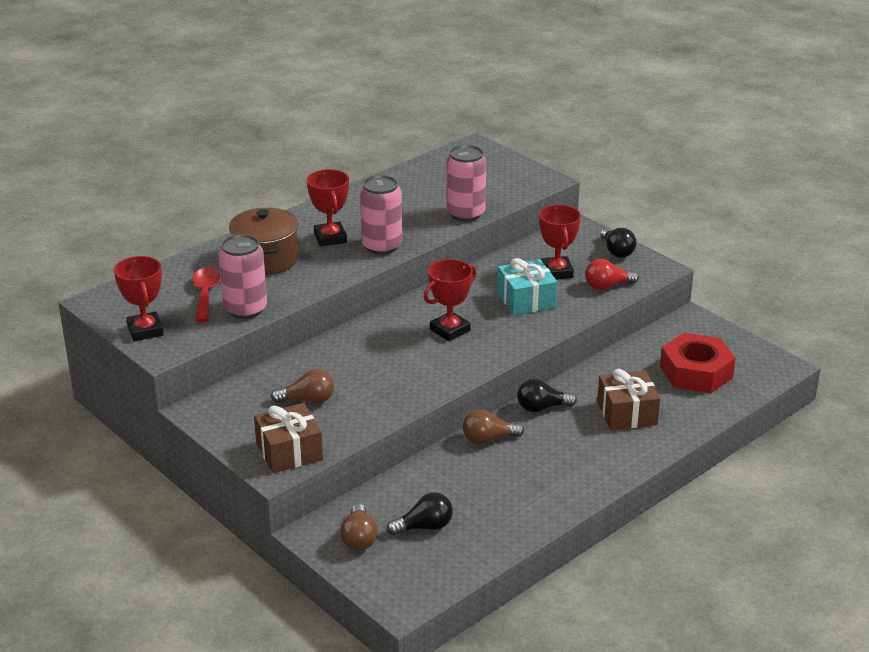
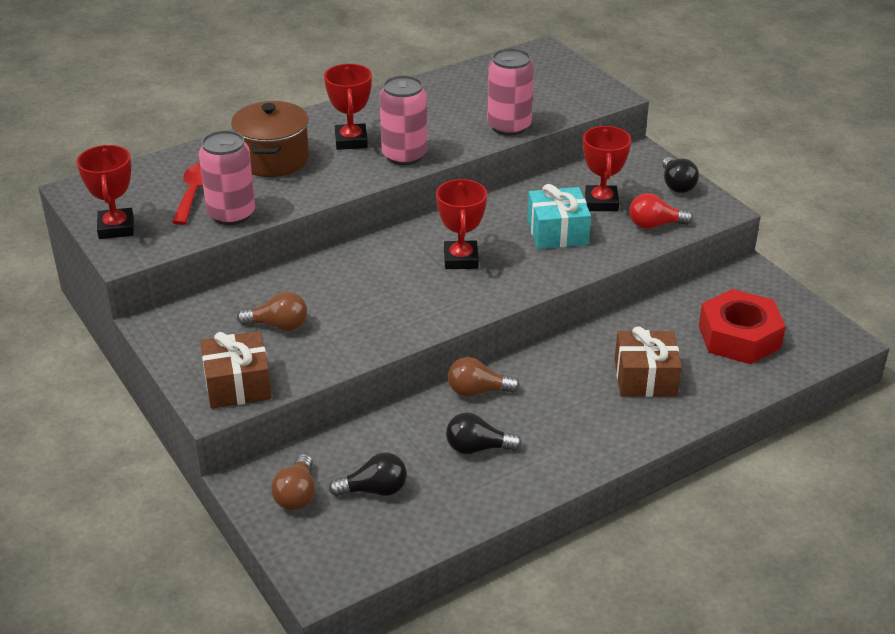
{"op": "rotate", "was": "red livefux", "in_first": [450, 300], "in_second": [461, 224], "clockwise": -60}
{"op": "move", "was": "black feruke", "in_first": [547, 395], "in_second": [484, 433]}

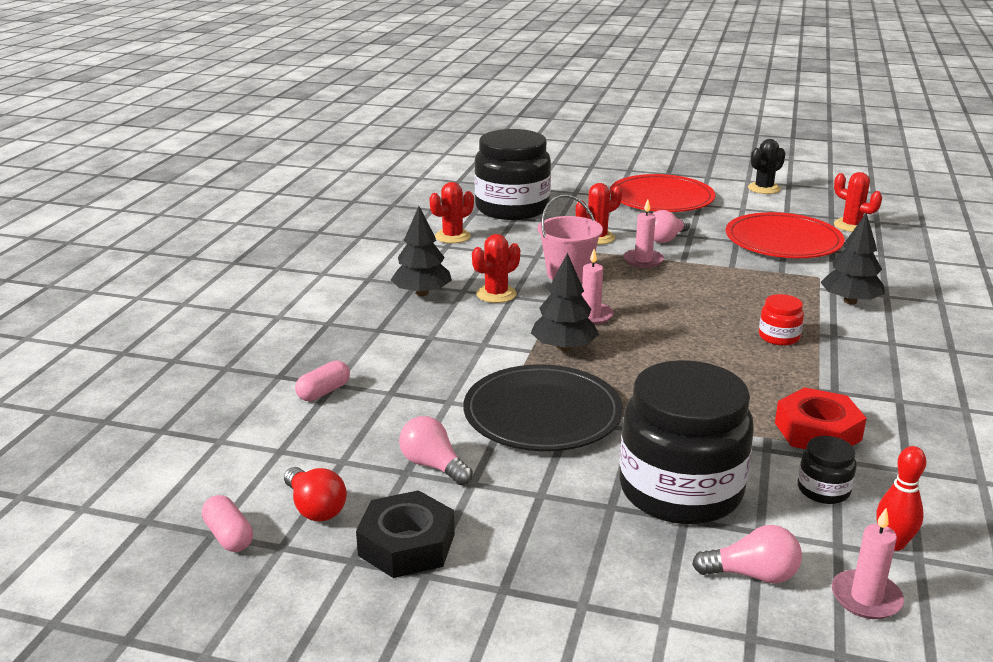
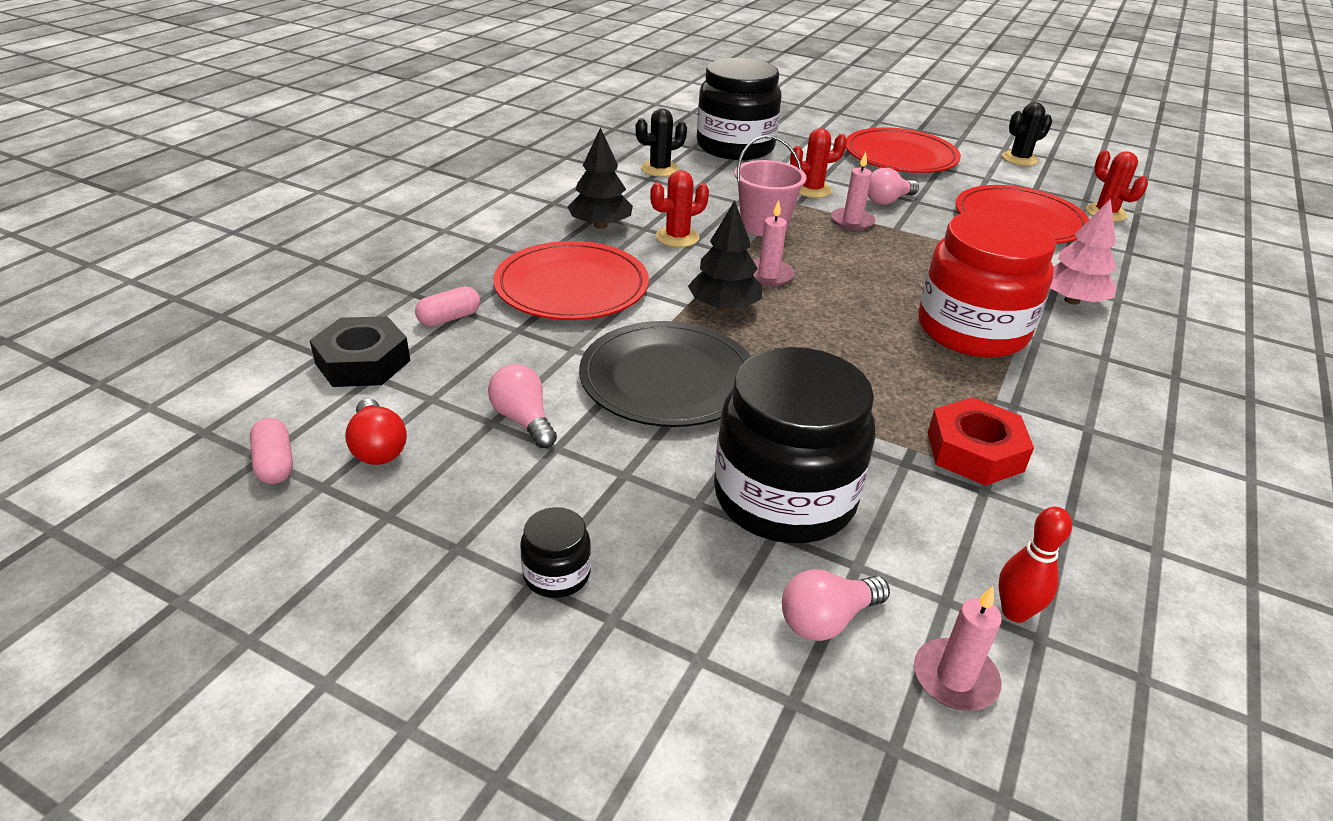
{"op": "move", "was": "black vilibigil", "in_first": [405, 534], "in_second": [360, 351]}
{"op": "recolor", "was": "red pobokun", "now": "black pobokun", "in_first": [452, 212], "in_second": [661, 142]}
{"op": "rotate", "was": "pink feruke", "in_first": [747, 554], "in_second": [836, 605], "clockwise": 135}
{"op": "resize", "was": "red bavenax", "in_first": [781, 320], "in_second": [987, 284], "ratio": 2.38}
{"op": "move", "was": "black bavenax", "in_first": [827, 470], "in_second": [555, 552]}
{"op": "recolor", "was": "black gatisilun", "now": "pink gatisilun", "in_first": [852, 259], "in_second": [1083, 252]}
{"op": "insert", "now": "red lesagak", "in_second": [571, 280]}

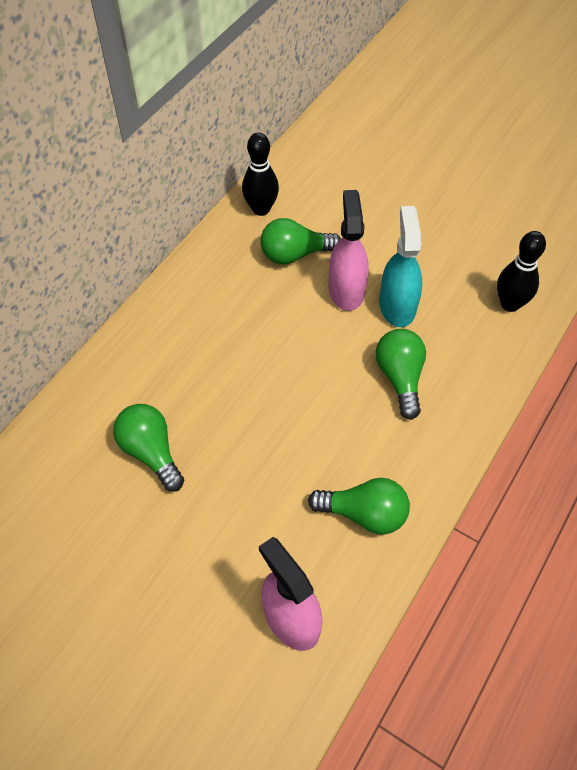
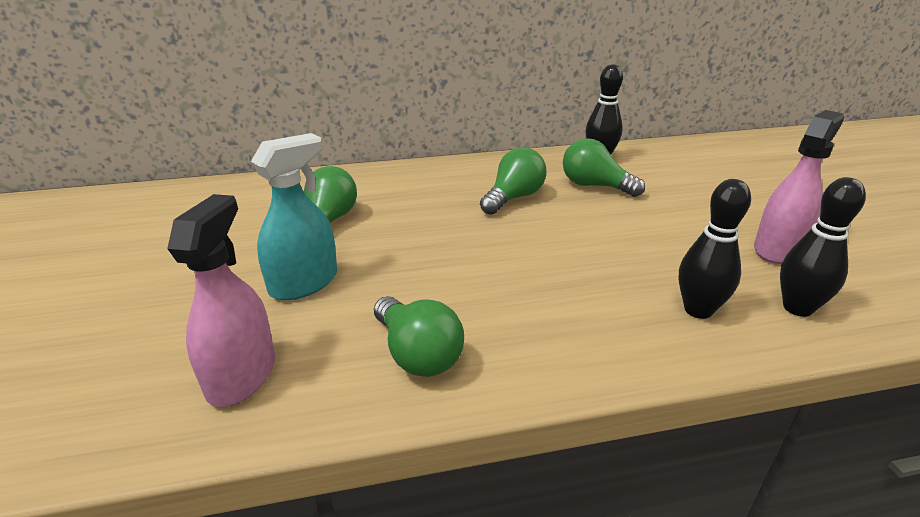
{"op": "move", "was": "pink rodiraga", "in_first": [349, 250], "in_second": [799, 187]}
{"op": "move", "was": "green feruke", "in_first": [400, 374], "in_second": [513, 181]}
{"op": "move", "was": "turquoise rodiraga", "in_first": [401, 266], "in_second": [294, 216]}
{"op": "insert", "now": "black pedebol", "in_second": [714, 249]}

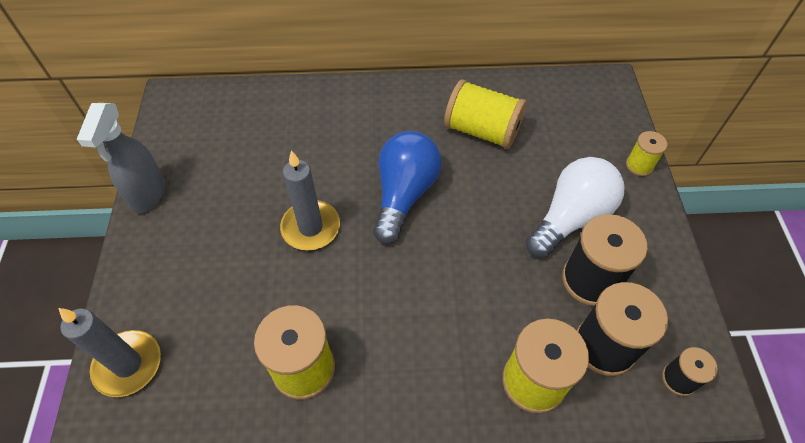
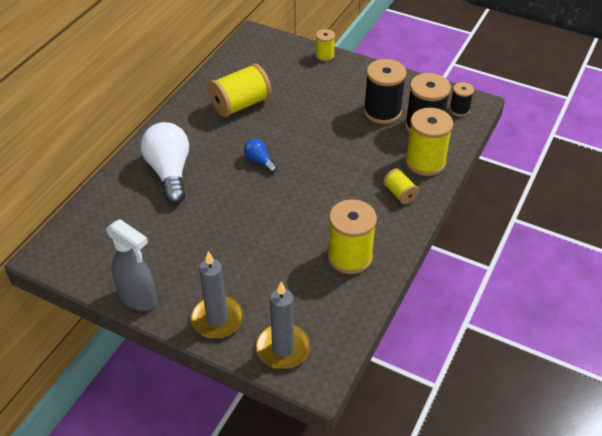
{"op": "move", "was": "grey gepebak", "in_first": [310, 200], "in_second": [217, 294]}
{"op": "resize", "was": "blue feruke", "in_first": [407, 187], "in_second": [260, 156], "ratio": 0.48}
{"op": "move", "was": "white feruke", "in_first": [574, 207], "in_second": [165, 163]}
{"op": "insert", "now": "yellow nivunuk", "in_second": [401, 186]}

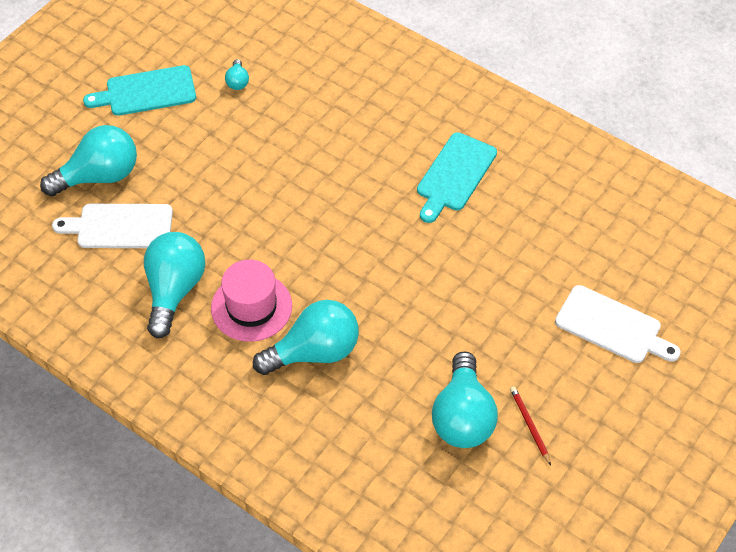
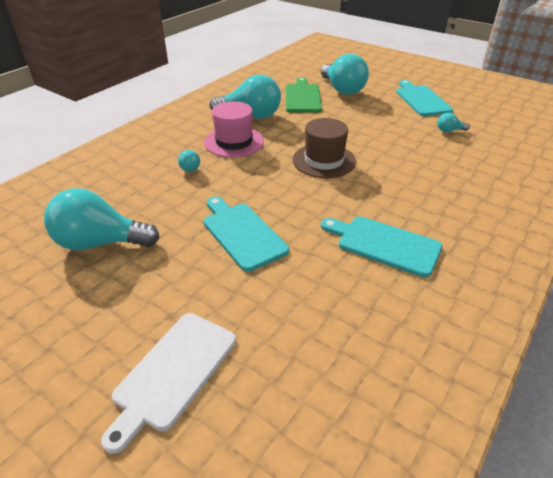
{"op": "recolor", "was": "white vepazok", "now": "green vepazok", "in_first": [112, 226], "in_second": [304, 95]}
{"op": "resize", "was": "turquoise feruke", "in_first": [306, 337], "in_second": [189, 161], "ratio": 0.44}
{"op": "delete", "was": "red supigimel", "in_first": [530, 426]}
{"op": "insert", "now": "turquoise vepazok", "in_second": [246, 234]}
{"op": "insert", "now": "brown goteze", "in_second": [324, 148]}

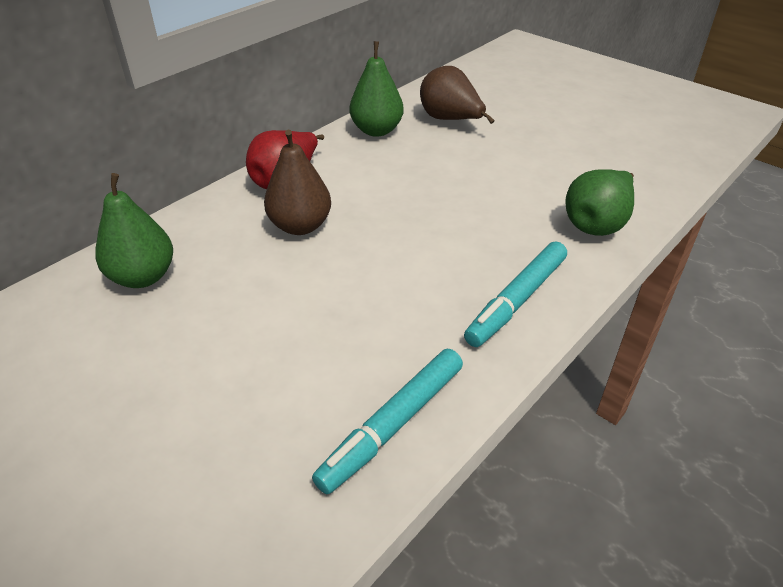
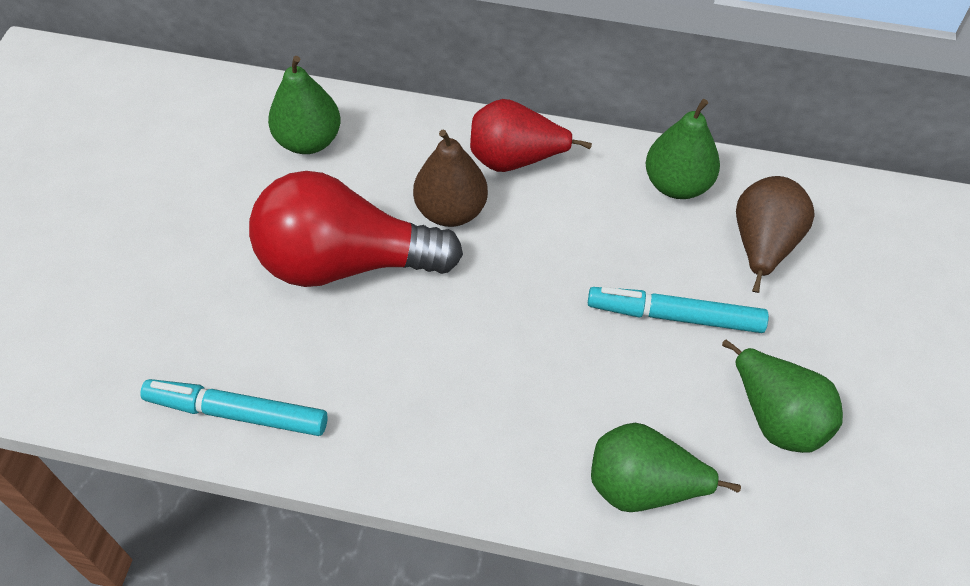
{"op": "move", "was": "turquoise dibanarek", "in_first": [515, 294], "in_second": [678, 310]}
{"op": "insert", "now": "red feruke", "in_second": [356, 229]}
{"op": "insert", "now": "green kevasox", "in_second": [782, 396]}

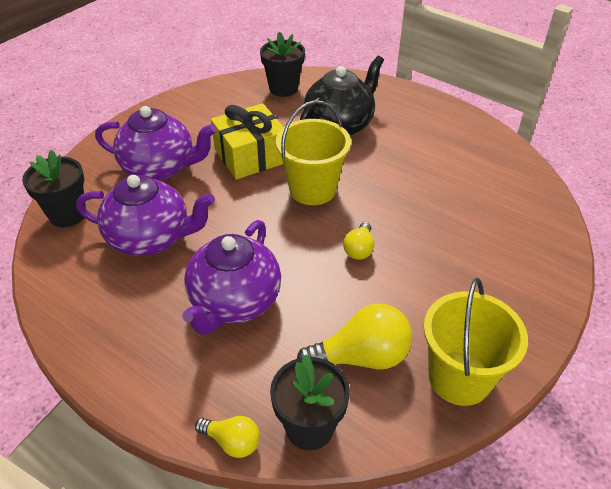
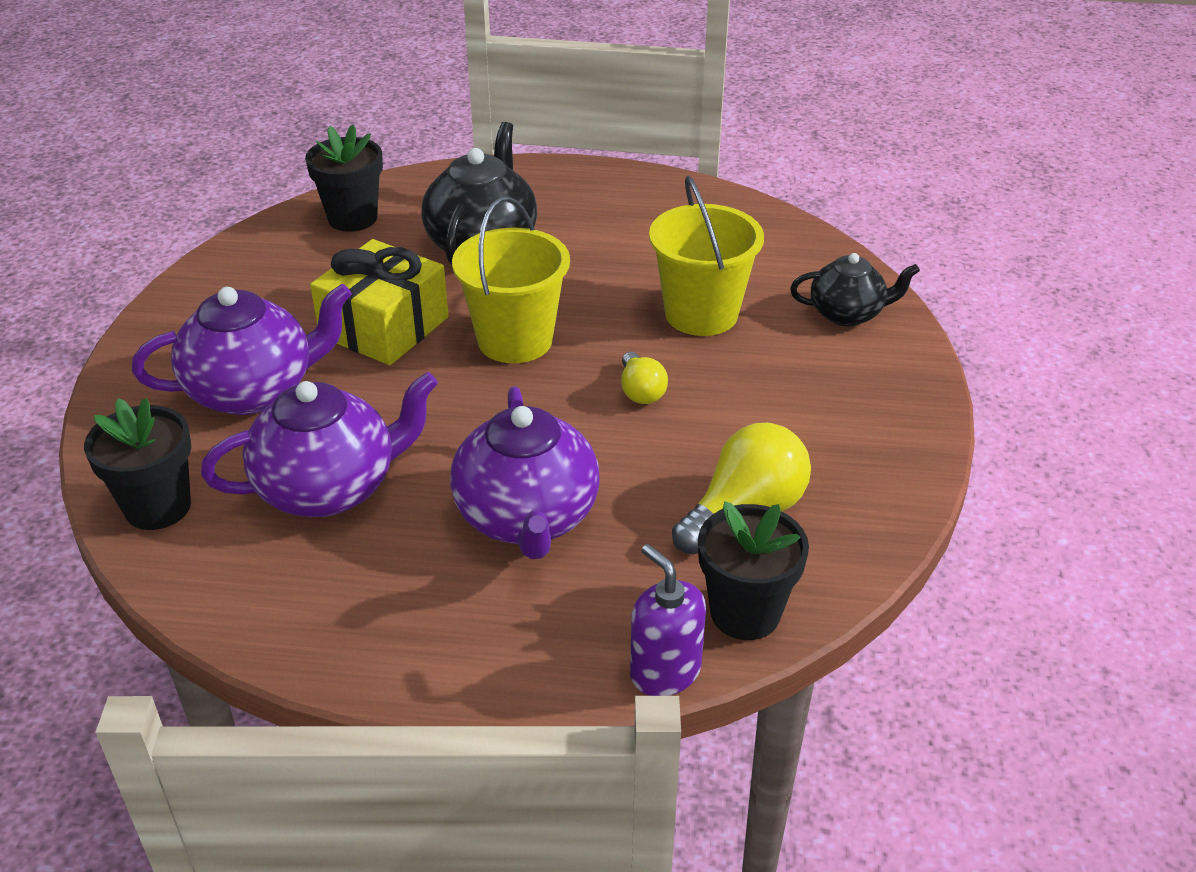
{"op": "replace", "was": "yellow feruke", "now": "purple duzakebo", "in_first": [227, 437], "in_second": [668, 620]}
{"op": "move", "was": "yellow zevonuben", "in_first": [476, 342], "in_second": [706, 256]}
{"op": "insert", "now": "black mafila", "in_second": [855, 289]}

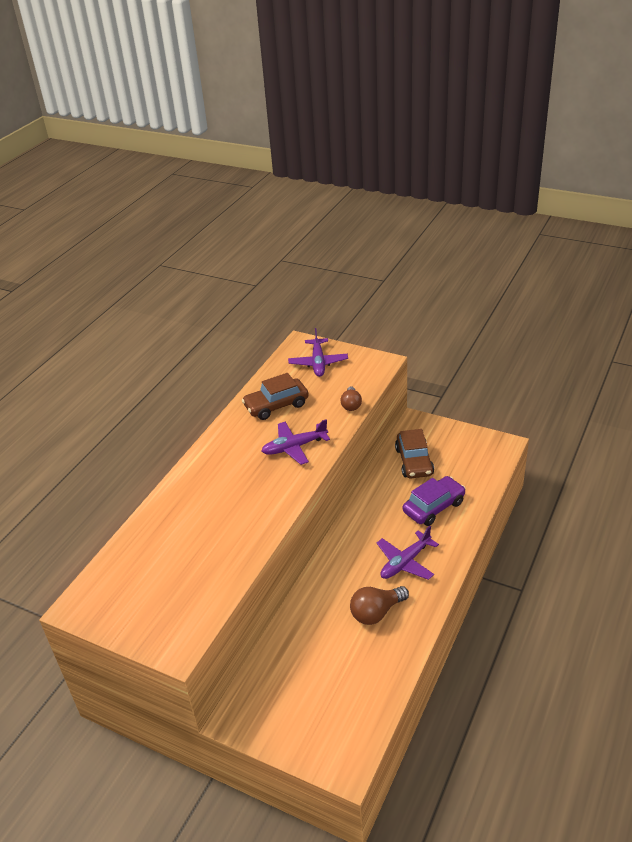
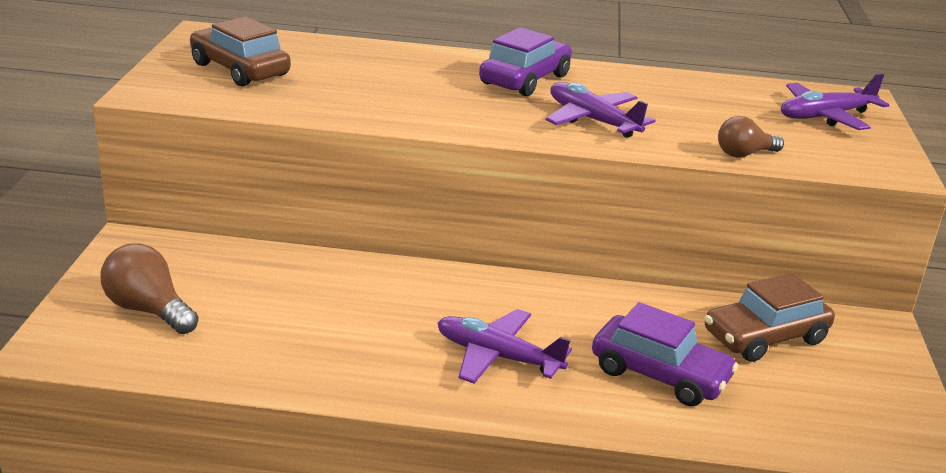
{"op": "move", "was": "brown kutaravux", "in_first": [275, 396], "in_second": [240, 51]}
{"op": "move", "was": "brown feruke", "in_first": [379, 605], "in_second": [149, 288]}
{"op": "insert", "now": "purple kutaravux", "in_second": [525, 61]}

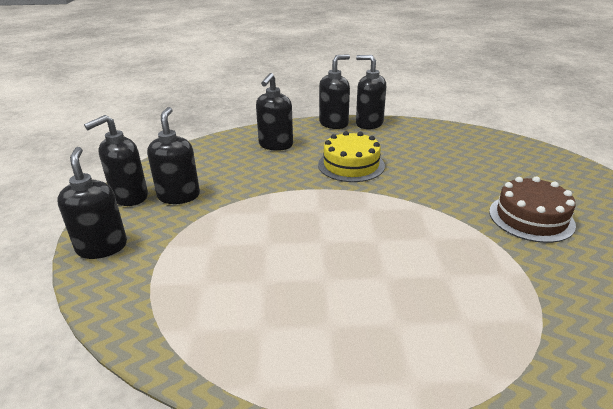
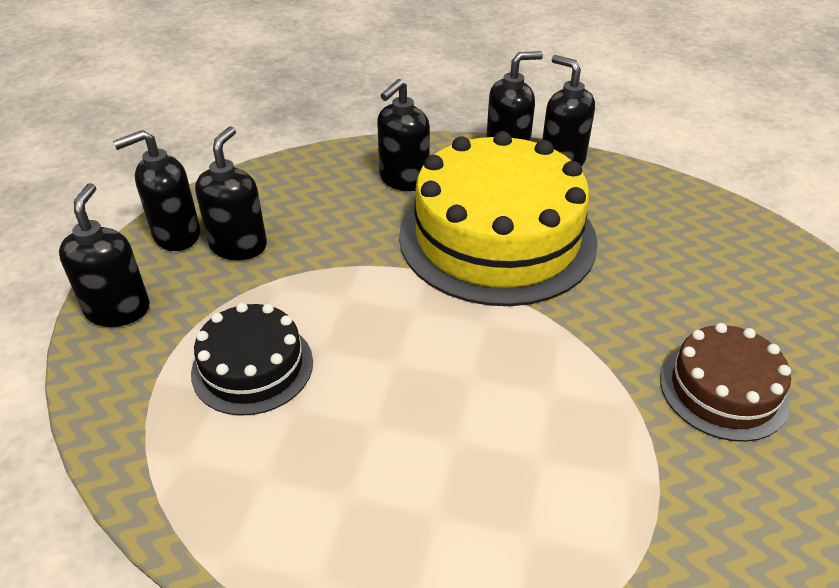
{"op": "resize", "was": "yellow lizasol", "in_first": [351, 156], "in_second": [498, 218], "ratio": 1.95}
{"op": "insert", "now": "black lizasol", "in_second": [252, 359]}

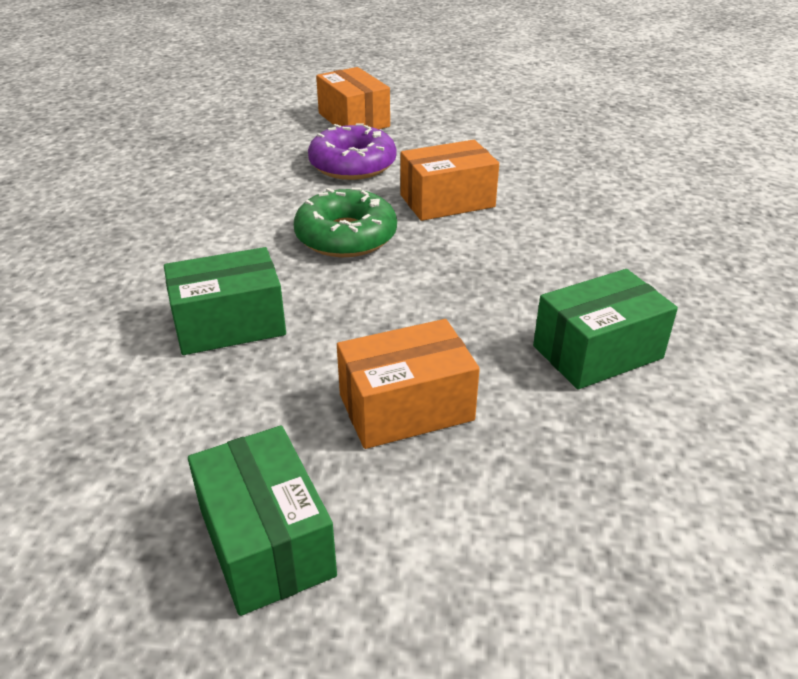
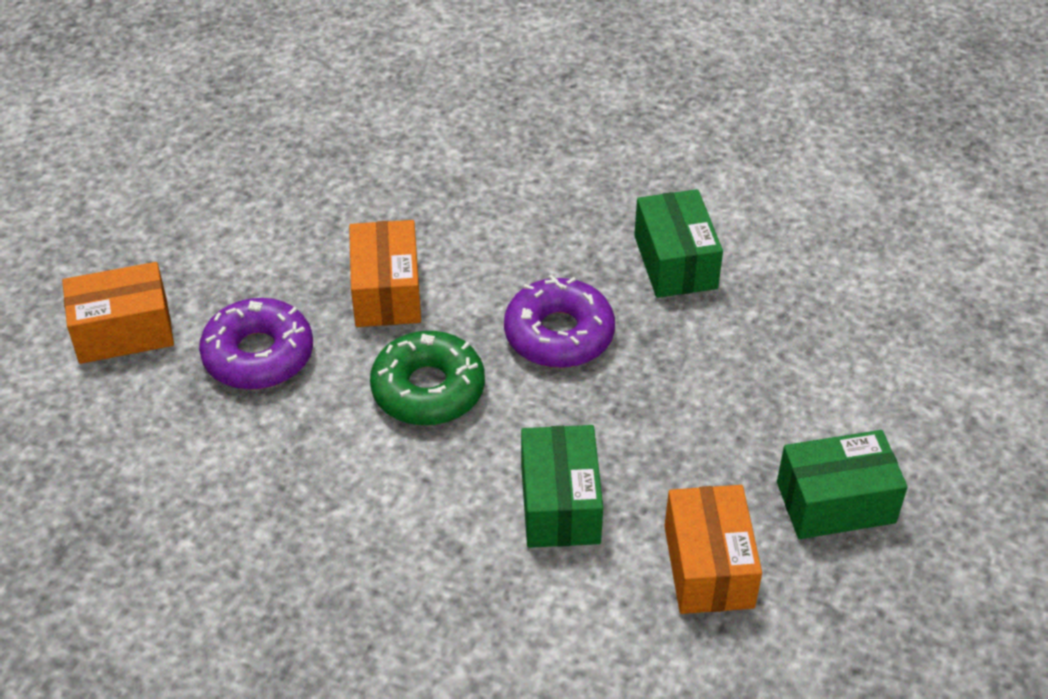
{"op": "move", "was": "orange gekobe", "in_first": [408, 384], "in_second": [713, 549]}
{"op": "insert", "now": "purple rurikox", "in_second": [559, 321]}

